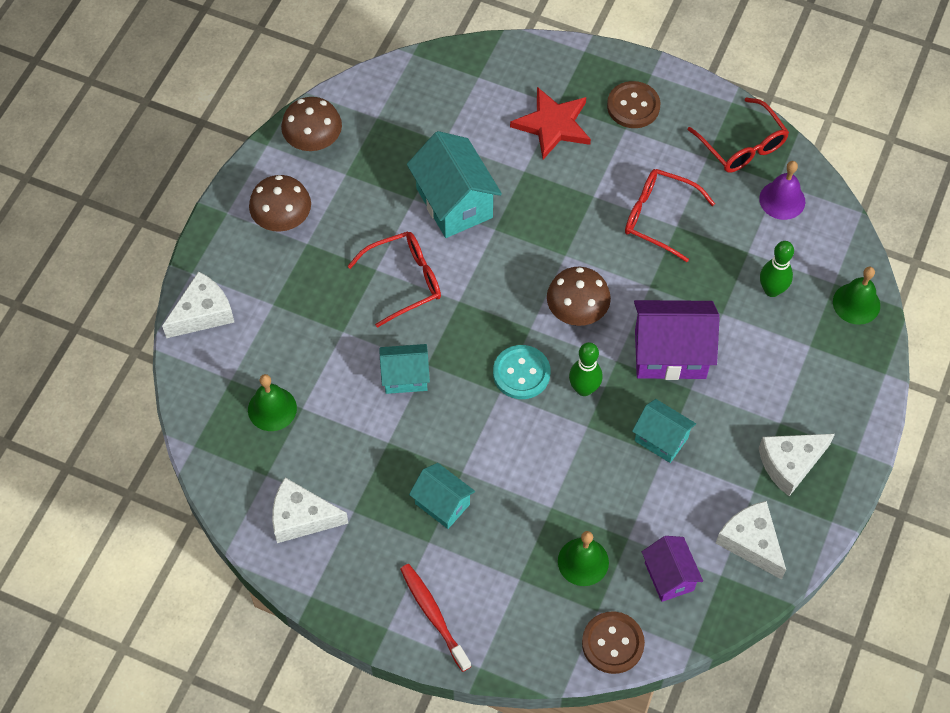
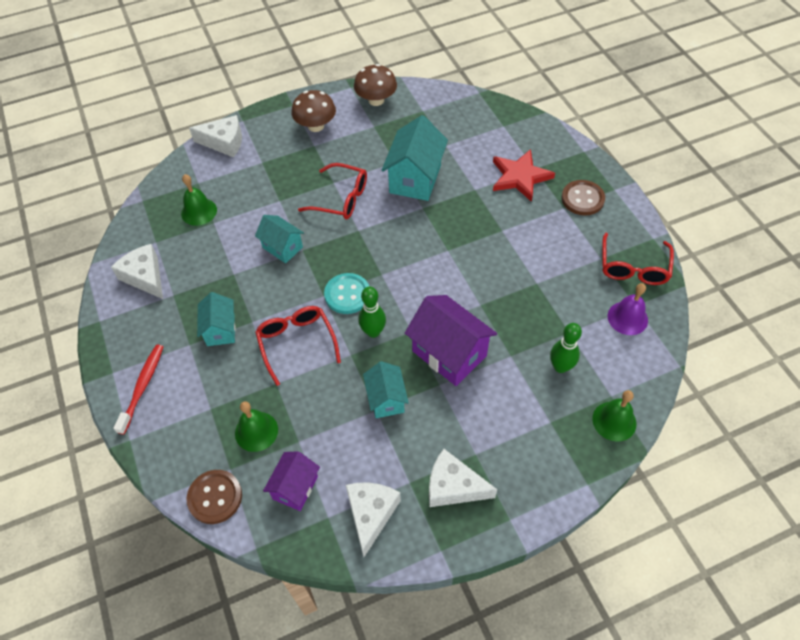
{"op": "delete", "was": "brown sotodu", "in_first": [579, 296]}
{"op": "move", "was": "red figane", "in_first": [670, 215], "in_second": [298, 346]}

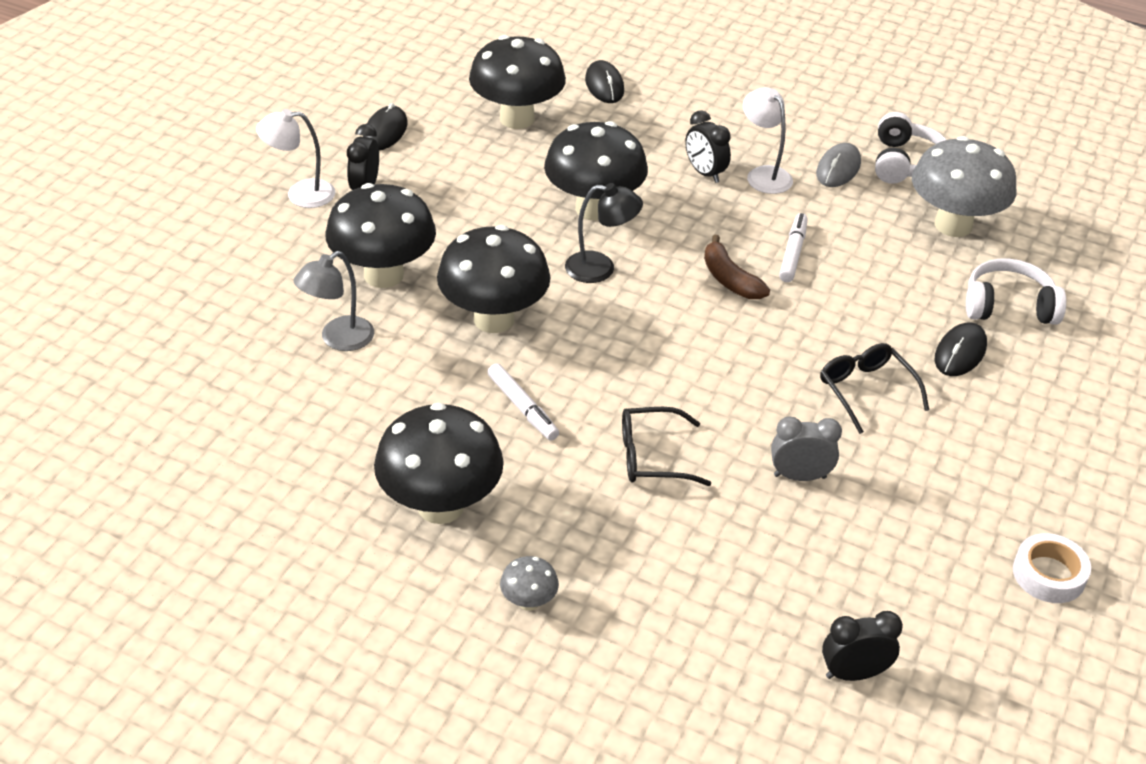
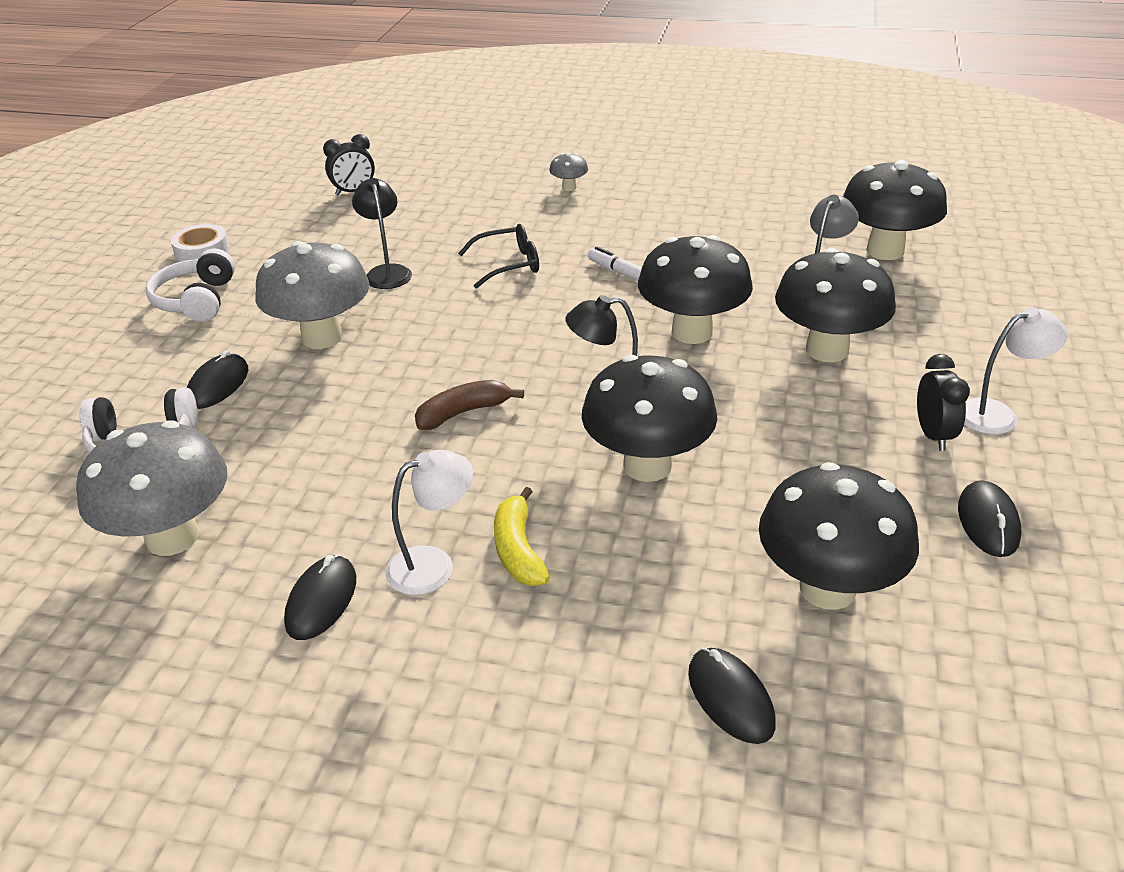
{"op": "move", "was": "black sotodu", "in_first": [439, 463], "in_second": [895, 210]}
{"op": "replace", "was": "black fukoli", "now": "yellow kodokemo", "in_first": [708, 146], "in_second": [522, 536]}
{"op": "rotate", "was": "brown kodokemo", "in_first": [737, 267], "in_second": [469, 405], "clockwise": -75}
{"op": "rotate", "was": "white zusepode", "in_first": [768, 140], "in_second": [429, 522], "clockwise": -75}
{"op": "replace", "was": "grey fukoli", "now": "black zusepode", "in_first": [806, 448], "in_second": [382, 233]}
{"op": "delete", "was": "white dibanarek", "in_first": [793, 247]}
{"op": "recolor", "was": "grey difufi", "now": "black difufi", "in_first": [838, 165], "in_second": [320, 597]}
{"op": "replace", "was": "black figane", "now": "grey sotodu", "in_first": [874, 388], "in_second": [312, 295]}
{"op": "move", "was": "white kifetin", "in_first": [911, 148], "in_second": [190, 285]}

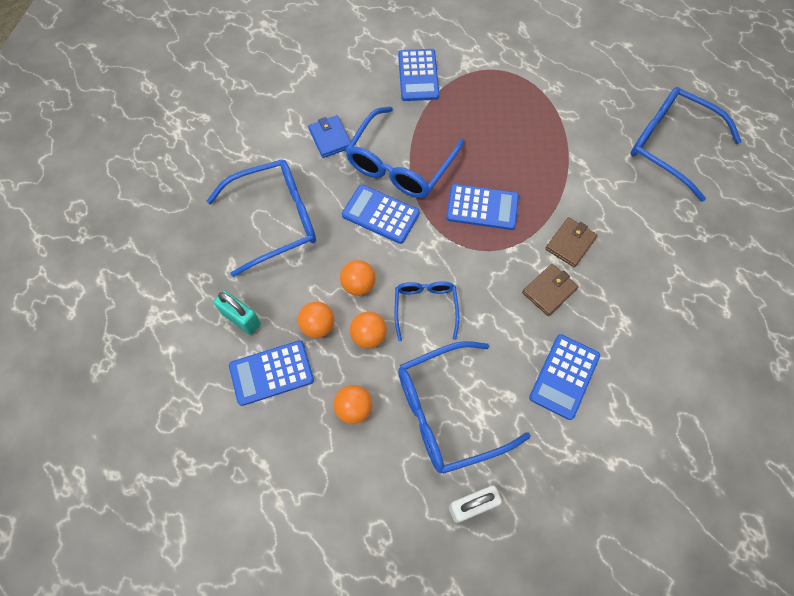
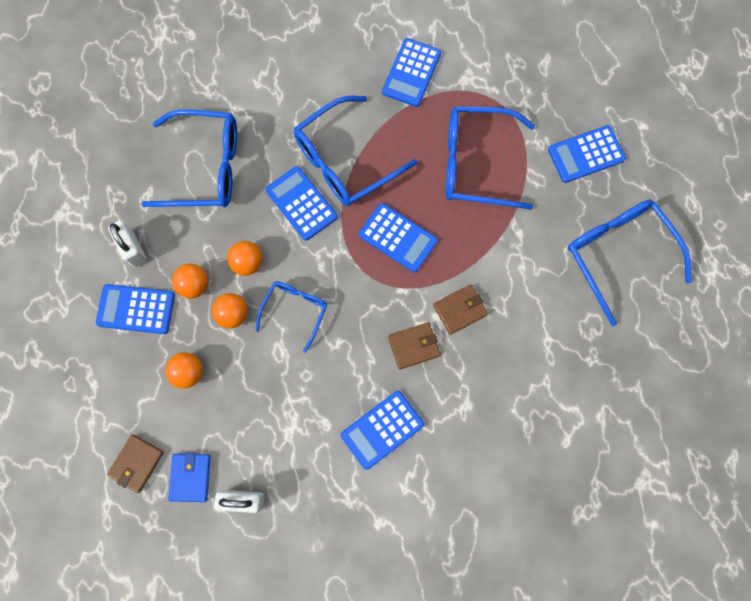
{"op": "recolor", "was": "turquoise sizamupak", "now": "white sizamupak", "in_first": [237, 313], "in_second": [127, 243]}
{"op": "move", "was": "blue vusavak", "in_first": [329, 136], "in_second": [189, 477]}
{"op": "move", "was": "blue figane", "in_first": [464, 407], "in_second": [490, 158]}
{"op": "insert", "now": "brown vusavak", "in_second": [135, 464]}
{"op": "insert", "now": "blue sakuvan", "in_second": [587, 154]}

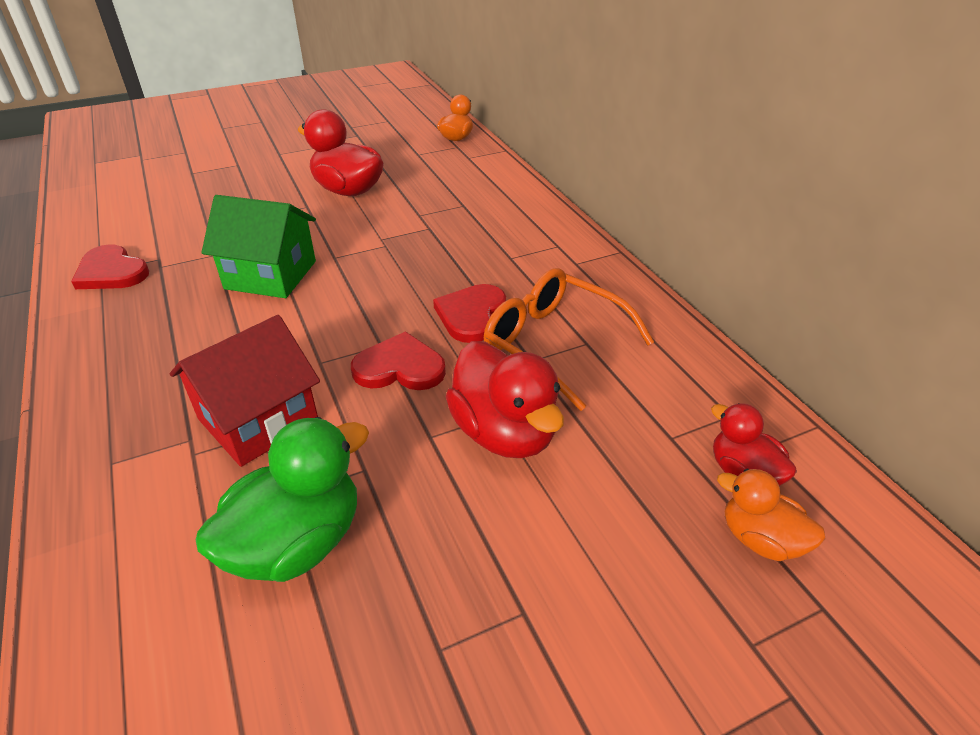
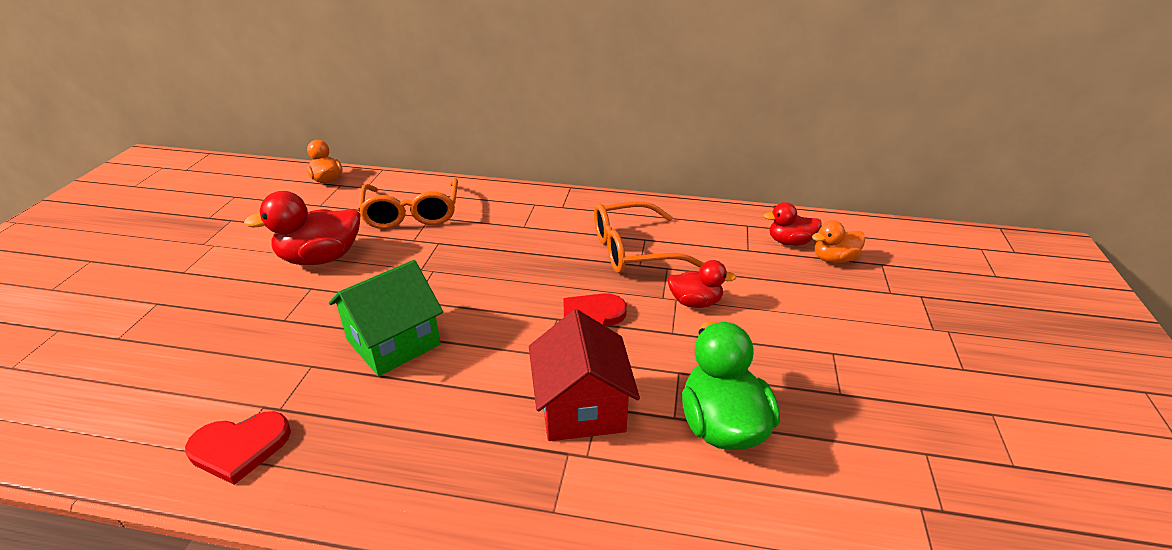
{"op": "delete", "was": "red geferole", "in_first": [469, 313]}
{"op": "resize", "was": "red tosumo", "in_first": [504, 399], "in_second": [702, 284], "ratio": 0.59}
{"op": "insert", "now": "orange figane", "in_second": [408, 203]}

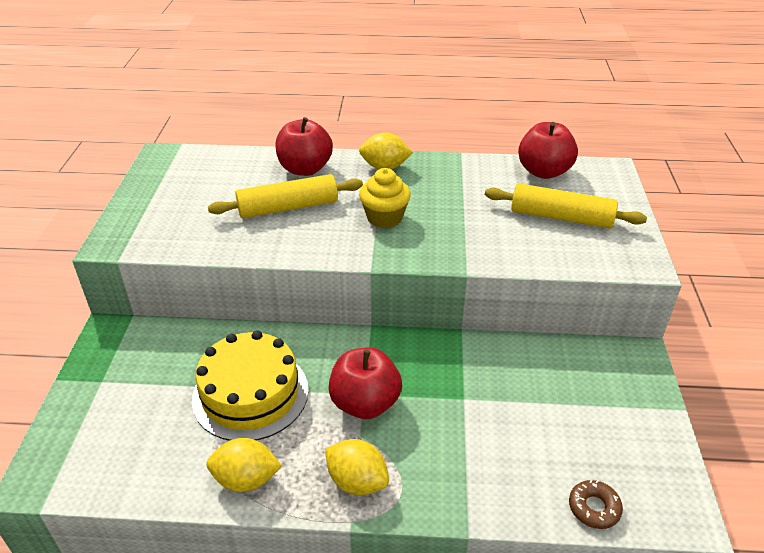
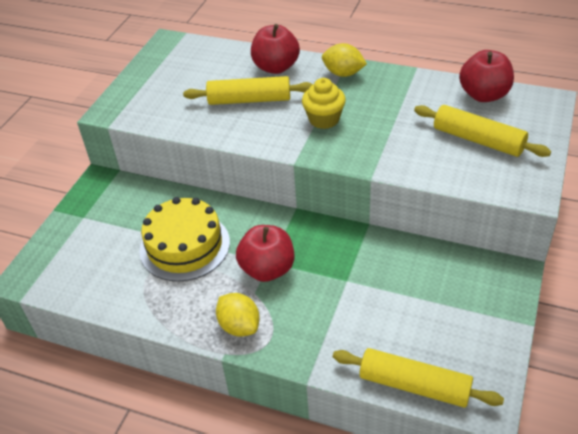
{"op": "delete", "was": "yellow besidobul", "in_first": [244, 465]}
{"op": "replace", "was": "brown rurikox", "now": "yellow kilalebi", "in_first": [596, 504], "in_second": [418, 378]}

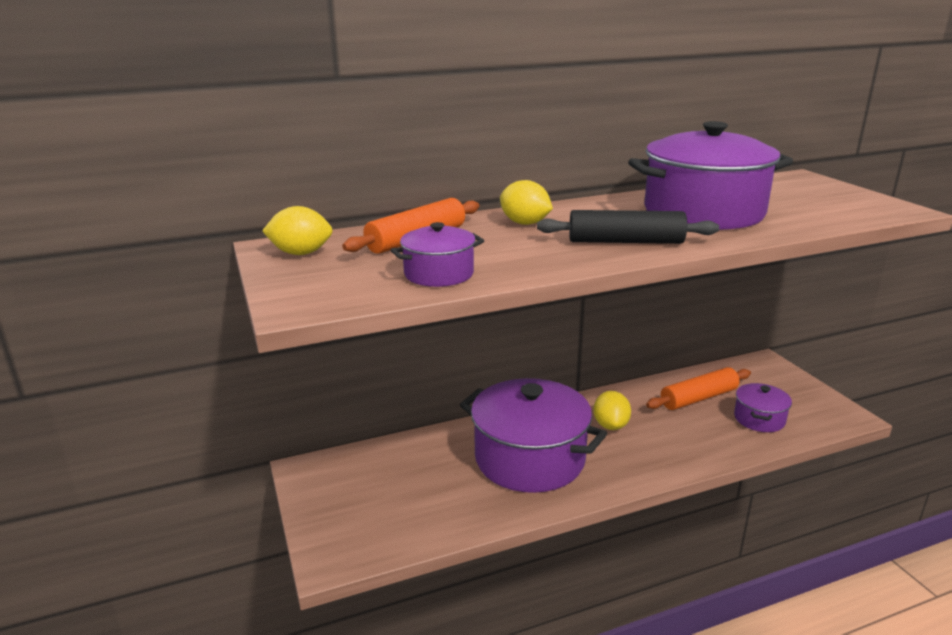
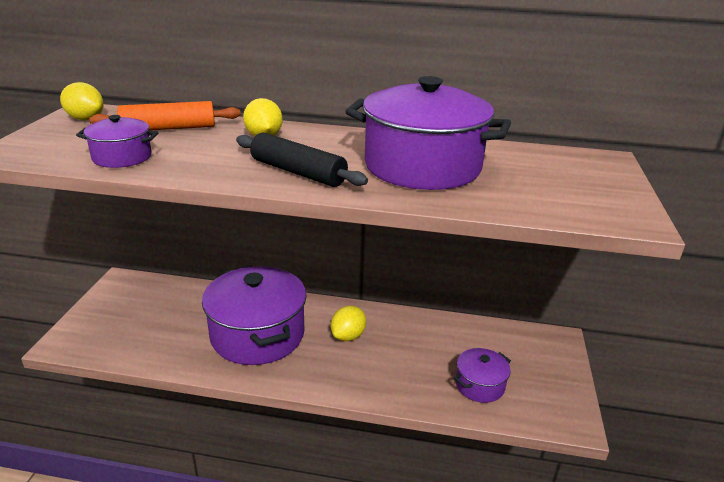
{"op": "delete", "was": "orange kilalebi", "in_first": [698, 388]}

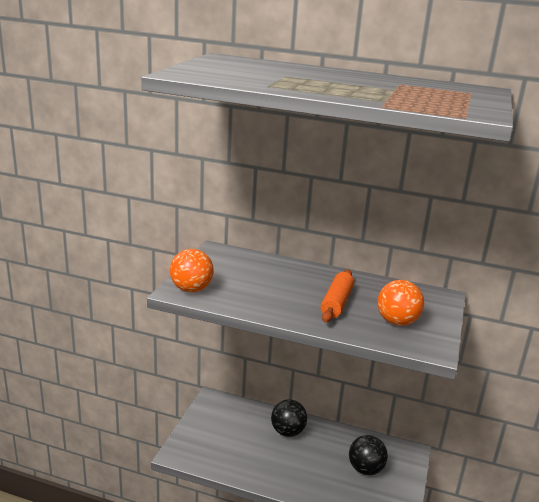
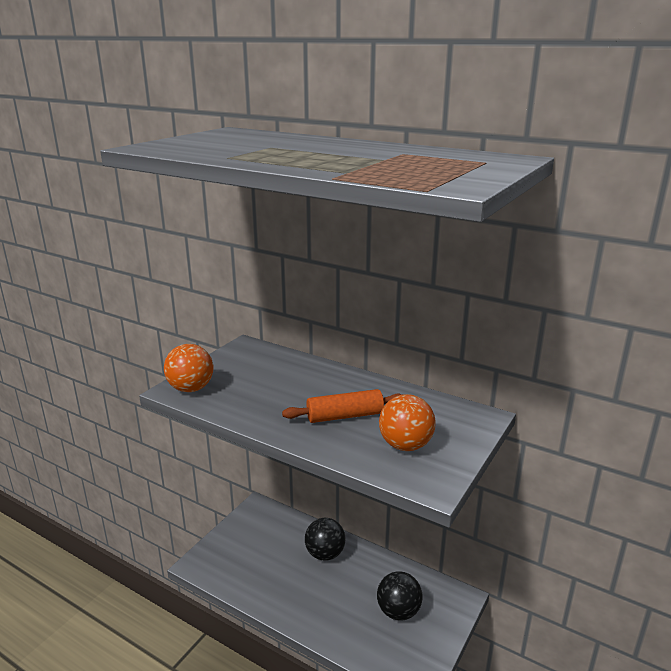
{"op": "rotate", "was": "orange kilalebi", "in_first": [337, 296], "in_second": [342, 406], "clockwise": 45}

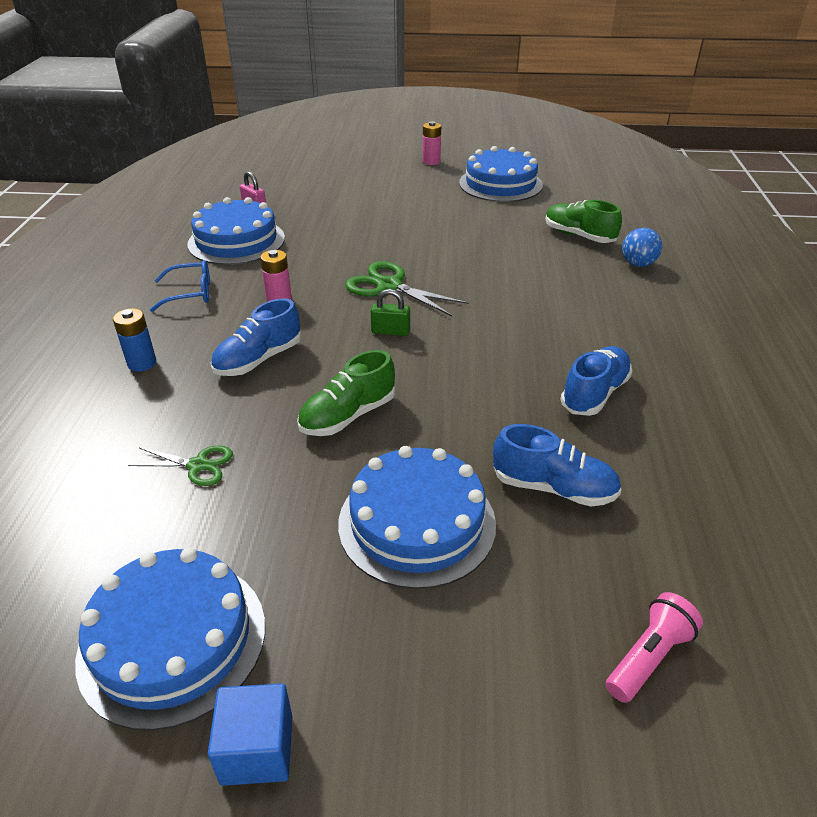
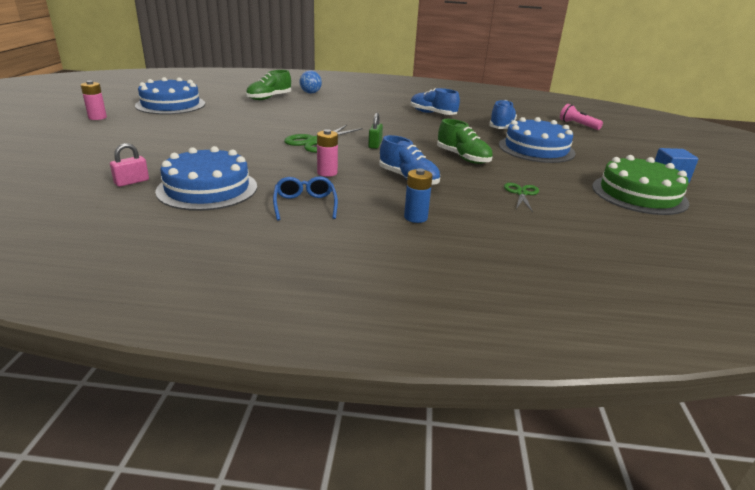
{"op": "recolor", "was": "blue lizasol", "now": "green lizasol", "in_first": [170, 639], "in_second": [640, 185]}

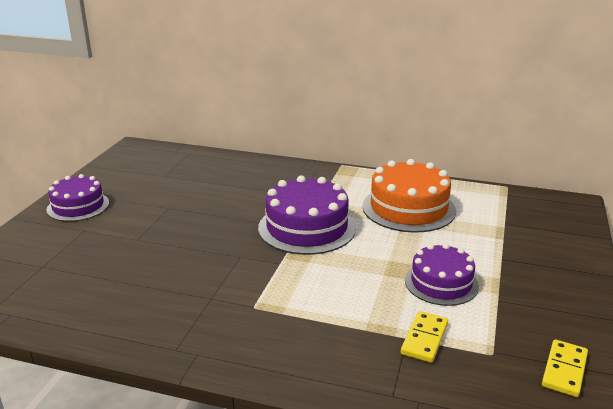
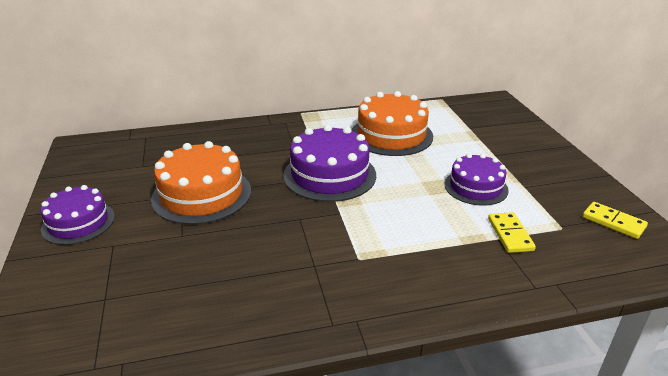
{"op": "rotate", "was": "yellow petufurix", "in_first": [565, 368], "in_second": [615, 220], "clockwise": -45}
{"op": "insert", "now": "orange lizasol", "in_second": [201, 183]}

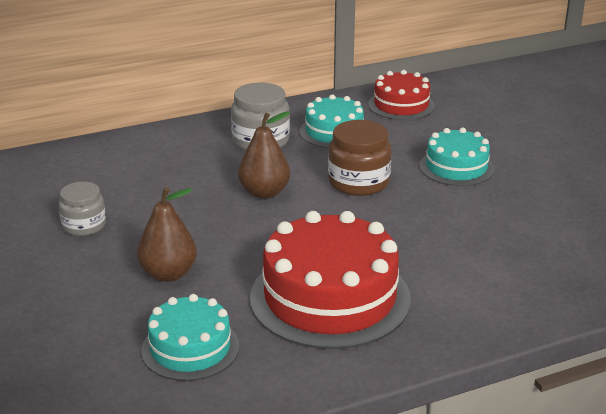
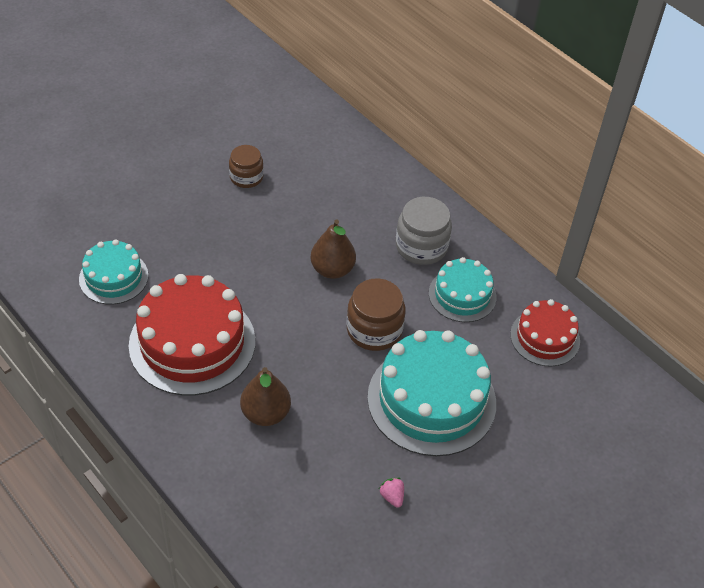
{"op": "recolor", "was": "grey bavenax", "now": "brown bavenax", "in_first": [82, 209], "in_second": [246, 166]}
{"op": "move", "was": "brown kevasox", "in_first": [167, 234], "in_second": [265, 396]}
{"op": "resize", "was": "turquoise lizasol", "in_first": [456, 157], "in_second": [431, 393], "ratio": 1.76}
{"op": "insert", "now": "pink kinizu", "in_second": [391, 493]}

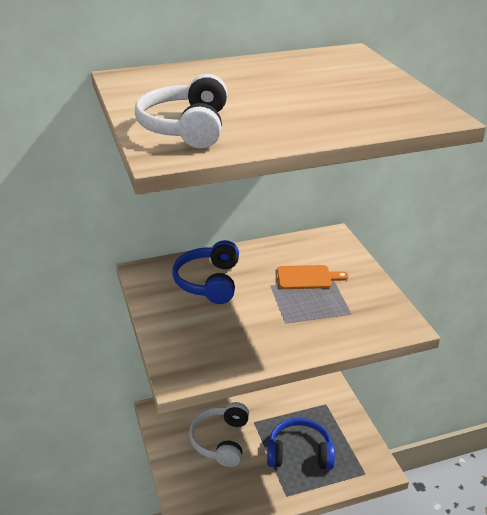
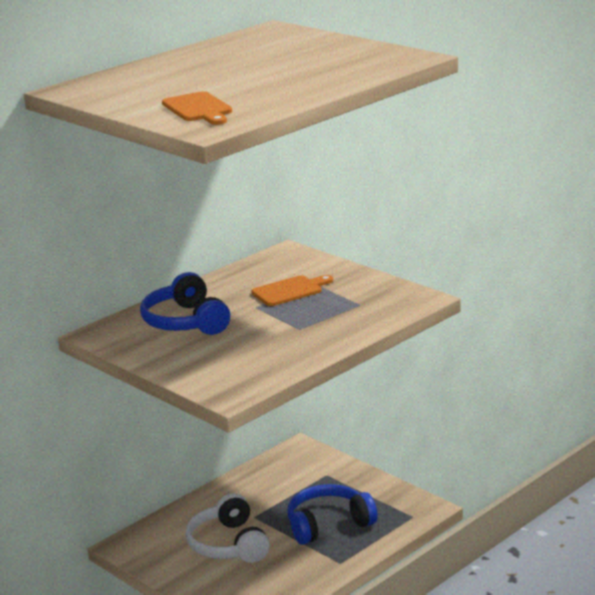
{"op": "replace", "was": "white kifetin", "now": "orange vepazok", "in_first": [181, 111], "in_second": [197, 108]}

